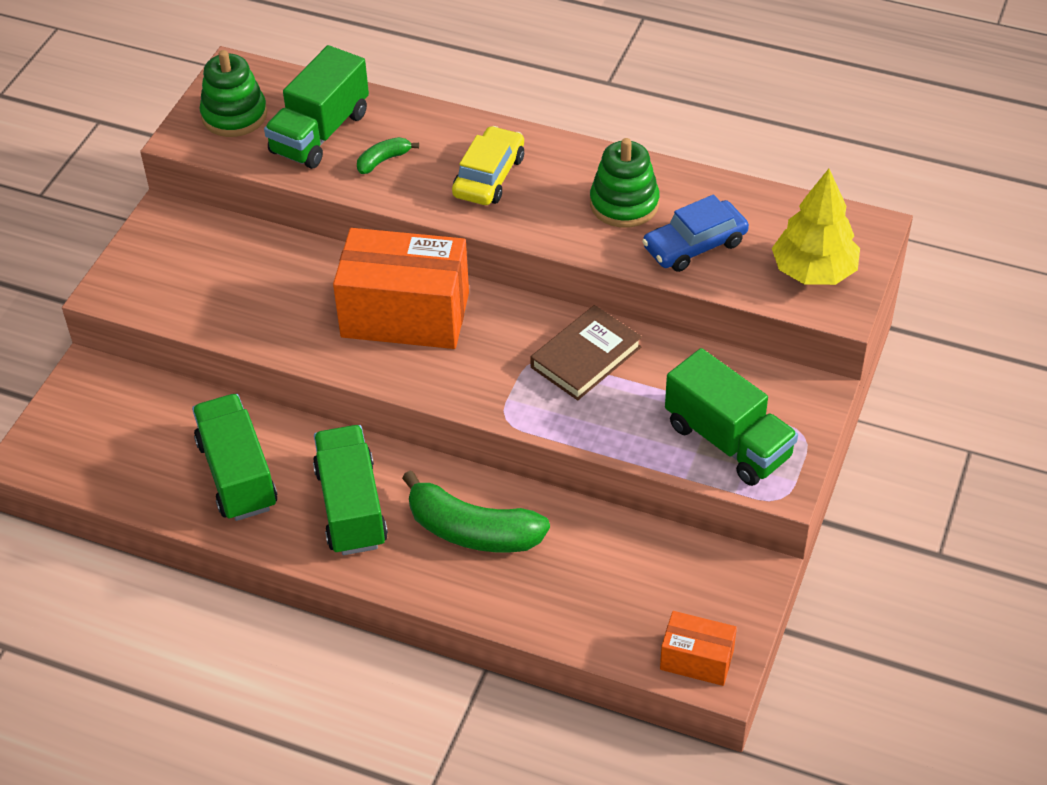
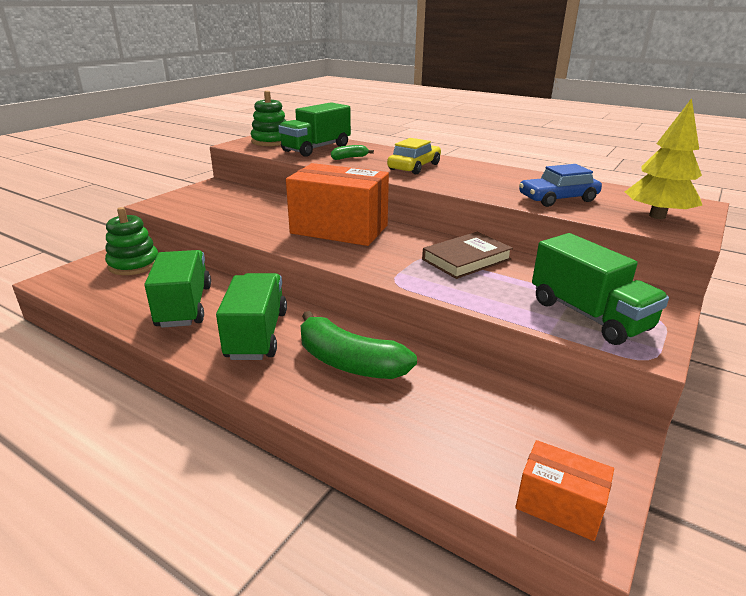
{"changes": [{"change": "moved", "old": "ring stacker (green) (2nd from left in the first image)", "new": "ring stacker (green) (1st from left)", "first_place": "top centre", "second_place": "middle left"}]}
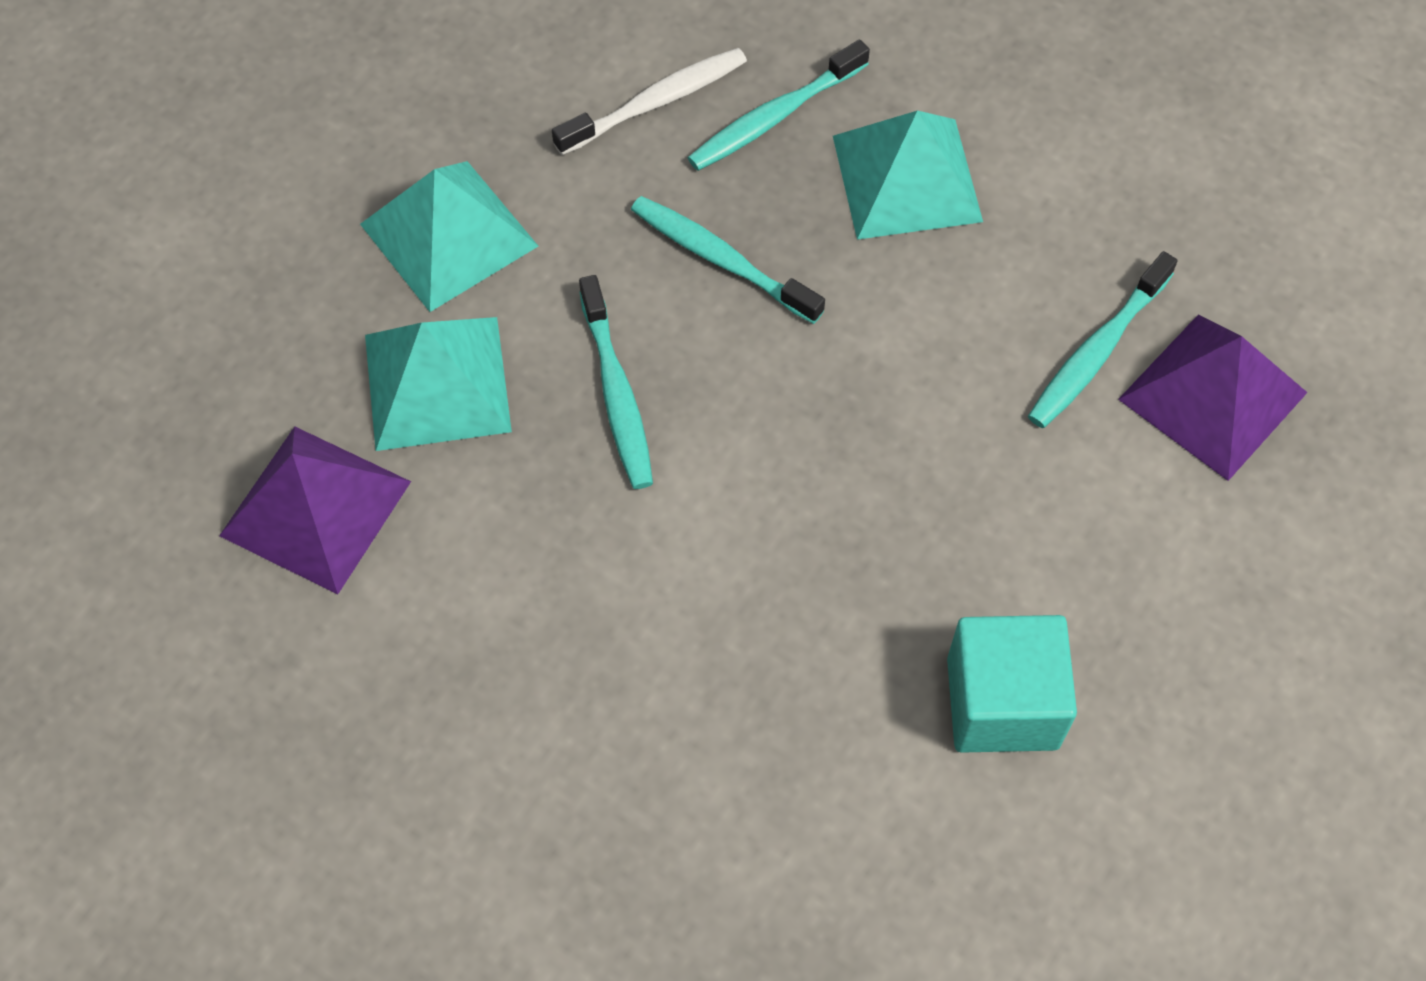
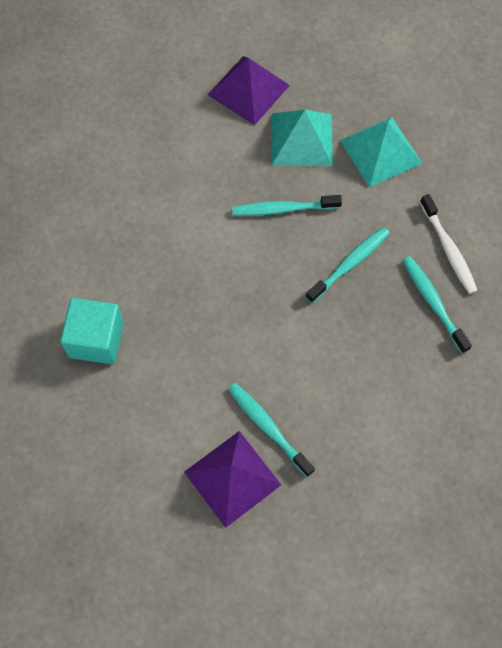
{"changes": [{"change": "removed", "old": "solid pyramid (teal) (3rd from left)", "first_place": "top centre"}]}
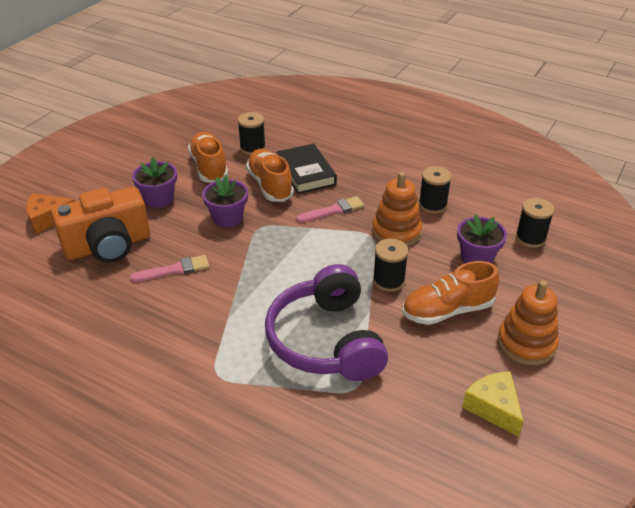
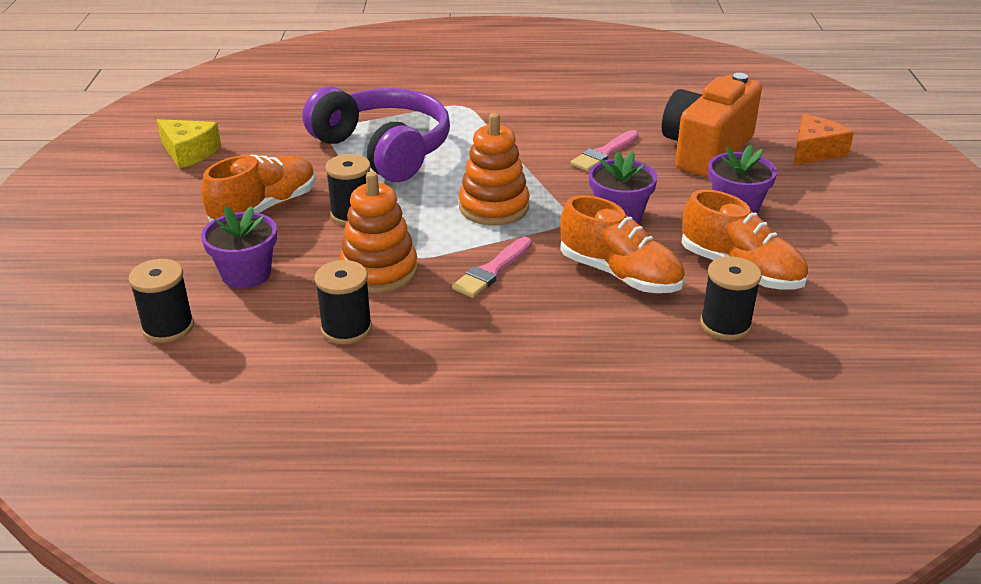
{"changes": [{"change": "removed", "old": "book (jet-black)", "first_place": "top centre"}, {"change": "moved", "old": "ring stacker (bright orange) (2nd from left)", "first_place": "middle right", "second_place": "top centre"}]}
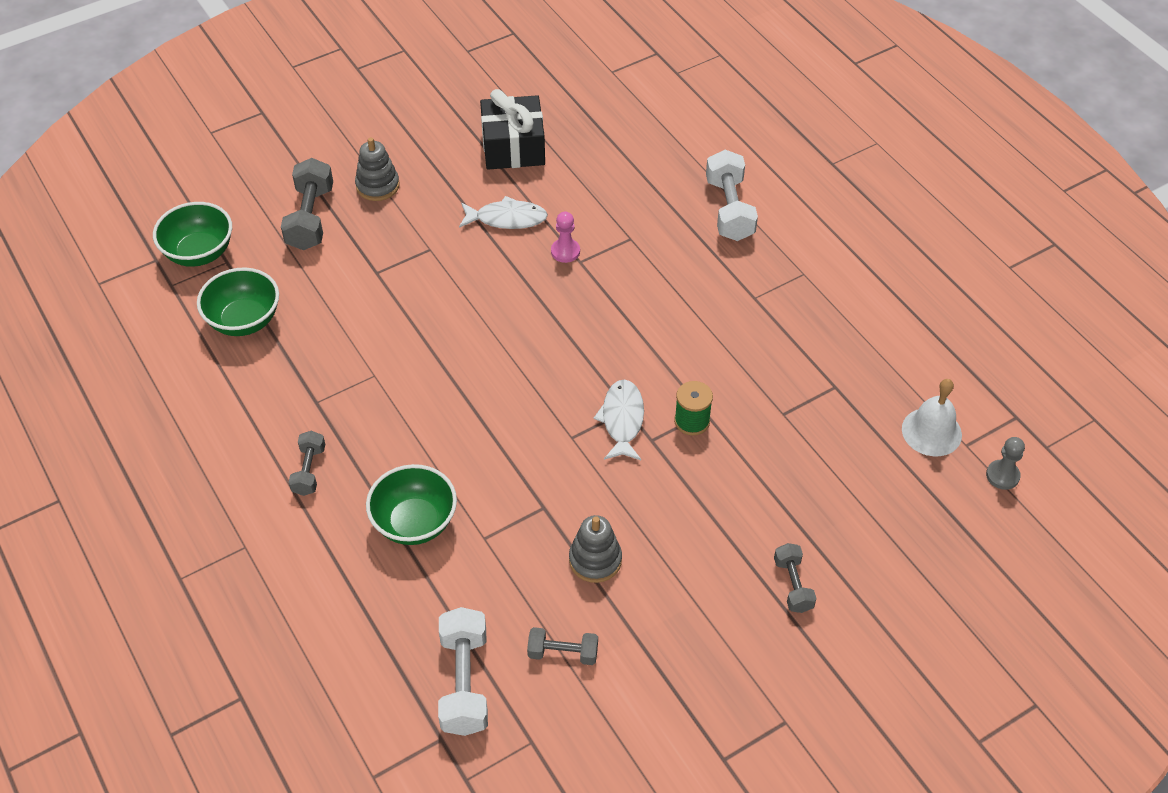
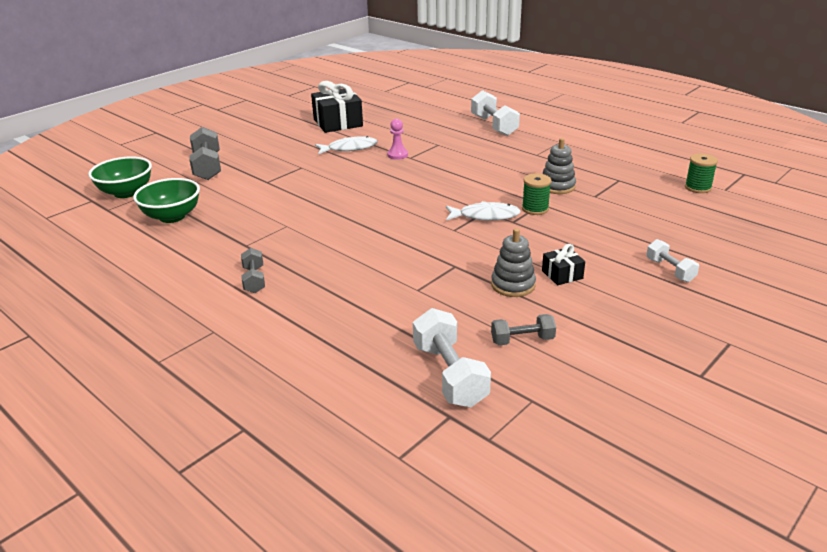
{"changes": [{"change": "moved", "old": "ring stacker (gray) (1st from left in the first image)", "new": "ring stacker (gray) (2nd from left)", "first_place": "top left", "second_place": "top right"}, {"change": "replaced", "old": "bell (snow-white)", "new": "reel of thread (green) (2nd from left)", "first_place": "middle right", "second_place": "top right"}, {"change": "turned", "old": "fish figure (snow-white) (2nd from left)", "first_place": "centre", "second_place": "centre", "degrees": 105}, {"change": "removed", "old": "chess pawn (gray)", "first_place": "middle right"}, {"change": "removed", "old": "serving bowl (green) (3rd from left)", "first_place": "centre"}, {"change": "recoloured", "old": "hand weight (gray) (4th from left)", "new": "hand weight (snow-white) (3rd from left)", "first_place": "bottom right", "second_place": "middle right"}, {"change": "added", "new": "wrapped gift (jet-black) (2nd from left)", "second_place": "middle right"}]}
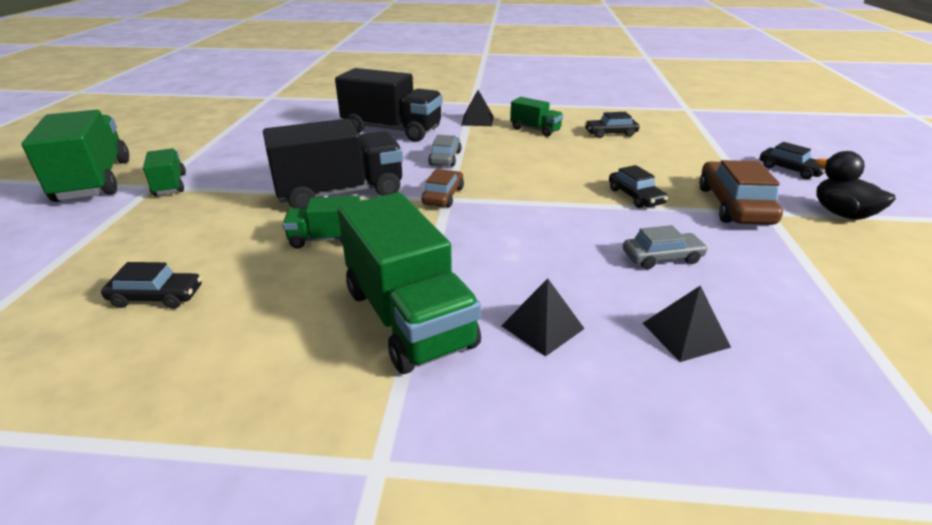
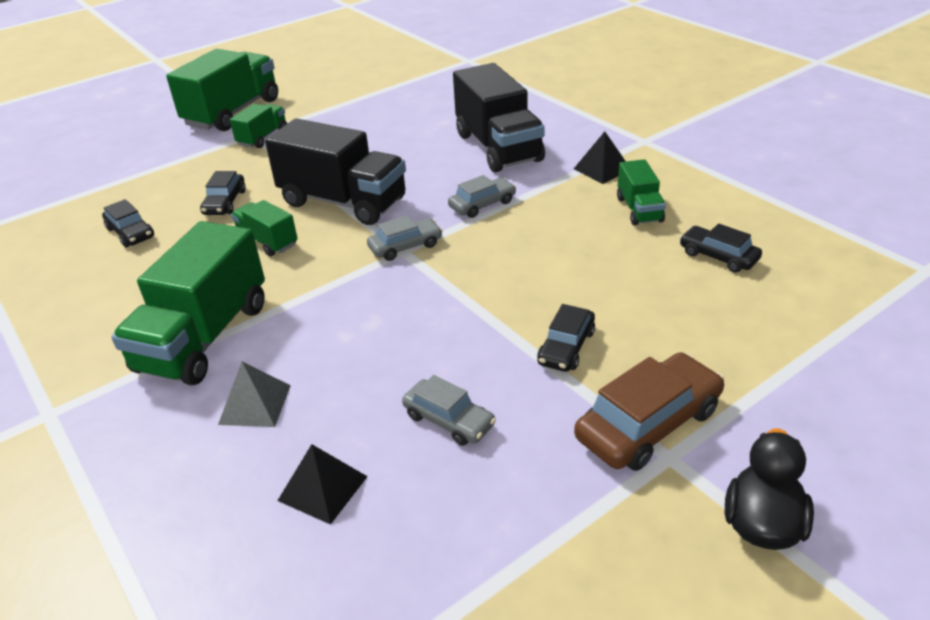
{"changes": [{"change": "moved", "old": "car (jet-black) (4th from left in the first image)", "new": "car (jet-black) (2nd from left)", "first_place": "top right", "second_place": "top left"}, {"change": "recoloured", "old": "car (brown) (1st from left)", "new": "car (gray) (1st from left)", "first_place": "centre", "second_place": "centre"}, {"change": "recoloured", "old": "solid pyramid (jet-black) (2nd from left)", "new": "solid pyramid (gray)", "first_place": "centre", "second_place": "middle left"}]}
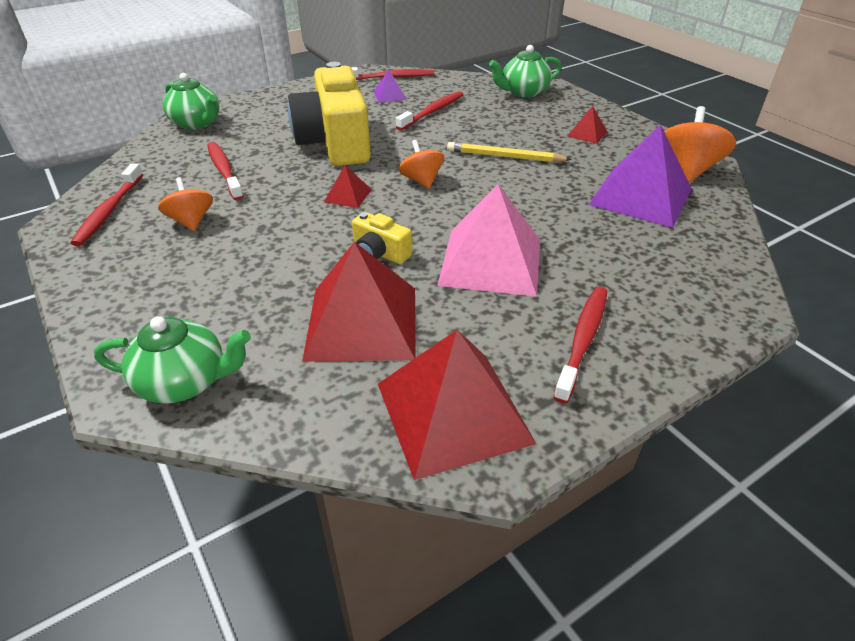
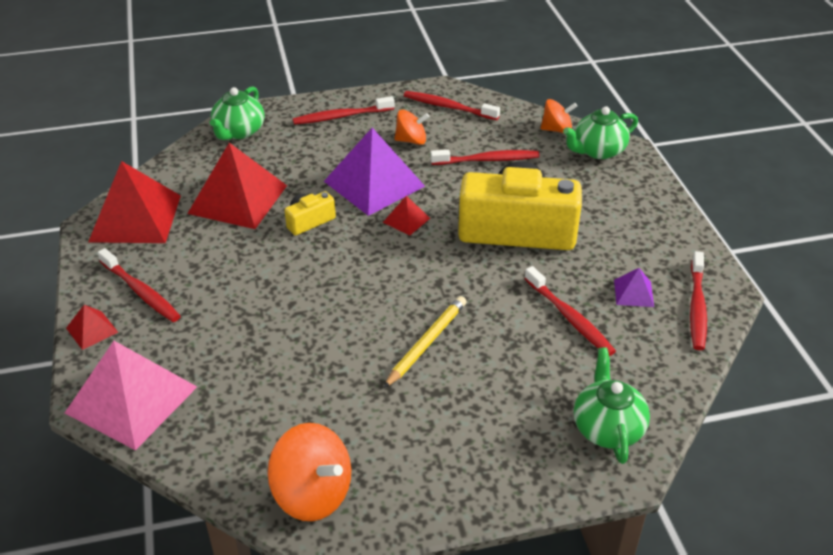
{"changes": [{"change": "moved", "old": "solid pyramid (red) (4th from left in the first image)", "new": "solid pyramid (red) (1st from left)", "first_place": "top right", "second_place": "middle left"}, {"change": "moved", "old": "solid pyramid (violet) (2nd from left in the first image)", "new": "solid pyramid (violet) (1st from left)", "first_place": "top right", "second_place": "top centre"}, {"change": "moved", "old": "toy top (bright orange) (2nd from left in the first image)", "new": "toy top (bright orange) (3rd from left)", "first_place": "top centre", "second_place": "top right"}, {"change": "moved", "old": "solid pyramid (pink)", "first_place": "centre", "second_place": "bottom left"}, {"change": "added", "new": "tooth brush (red) (2nd from left)", "second_place": "top centre"}]}
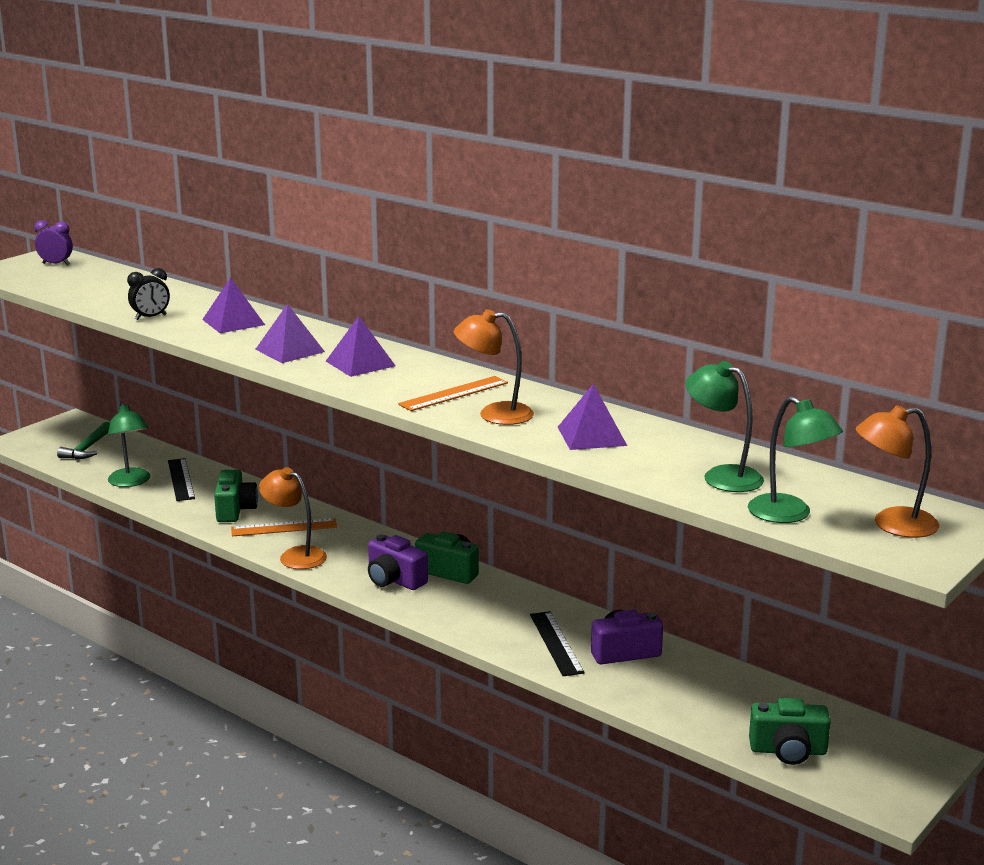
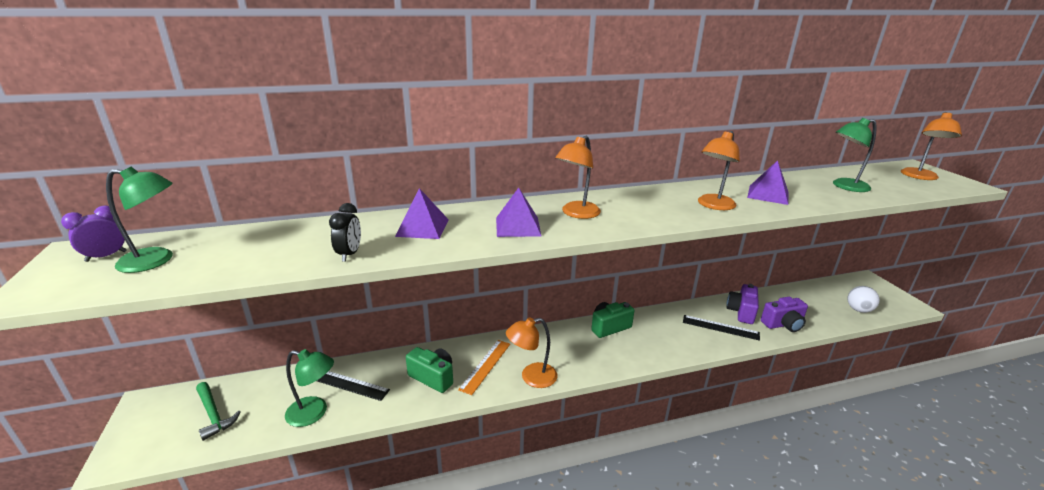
{"changes": [{"change": "replaced", "old": "solid pyramid (violet) (3rd from left)", "new": "reading lamp (bright orange) (2nd from left)", "first_place": "centre", "second_place": "centre"}, {"change": "removed", "old": "straightedge (bright orange) (2nd from left)", "first_place": "centre"}, {"change": "moved", "old": "reading lamp (green) (3rd from left in the first image)", "new": "reading lamp (green) (1st from left)", "first_place": "middle right", "second_place": "middle left"}, {"change": "moved", "old": "compact camera (violet) (1st from left in the first image)", "new": "compact camera (violet) (2nd from left)", "first_place": "centre", "second_place": "middle right"}, {"change": "replaced", "old": "compact camera (green) (3rd from left)", "new": "sphere (snow-white)", "first_place": "bottom right", "second_place": "middle right"}]}
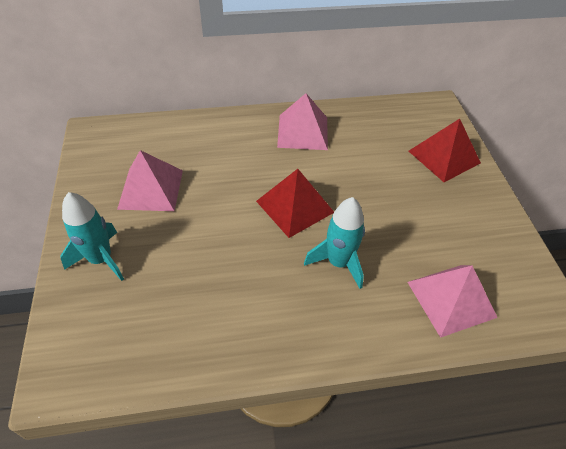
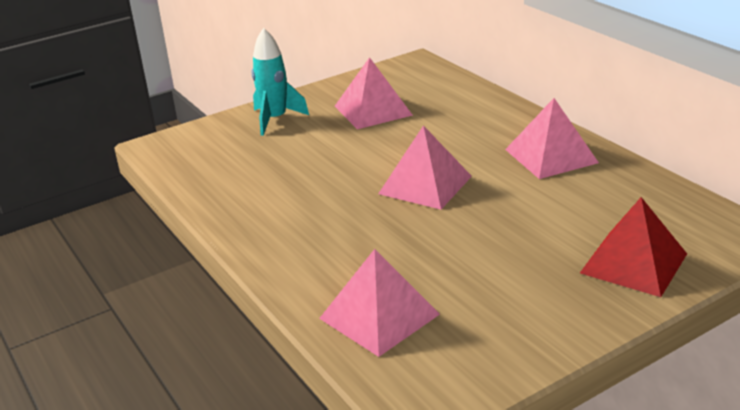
{"changes": [{"change": "recoloured", "old": "solid pyramid (red) (1st from left)", "new": "solid pyramid (pink) (3rd from left)", "first_place": "centre", "second_place": "centre"}, {"change": "removed", "old": "toy rocket (teal) (2nd from left)", "first_place": "centre"}]}
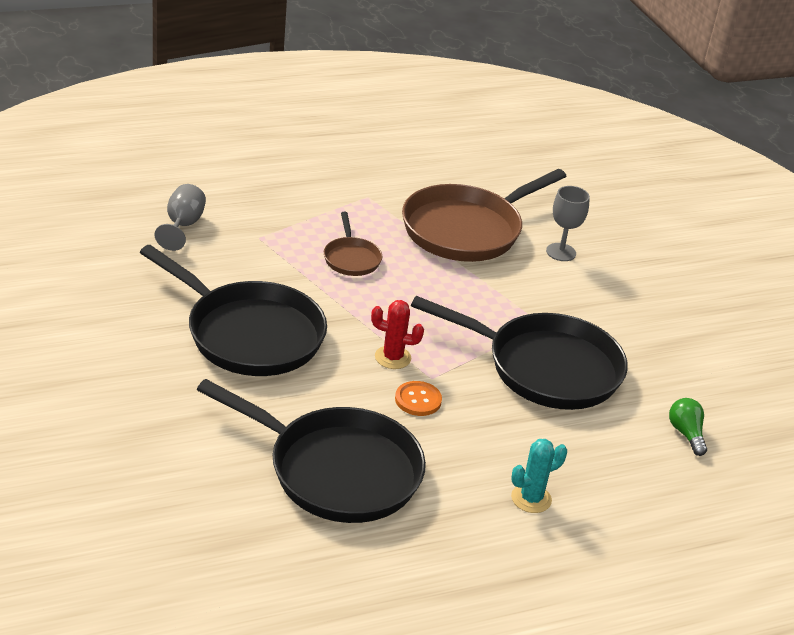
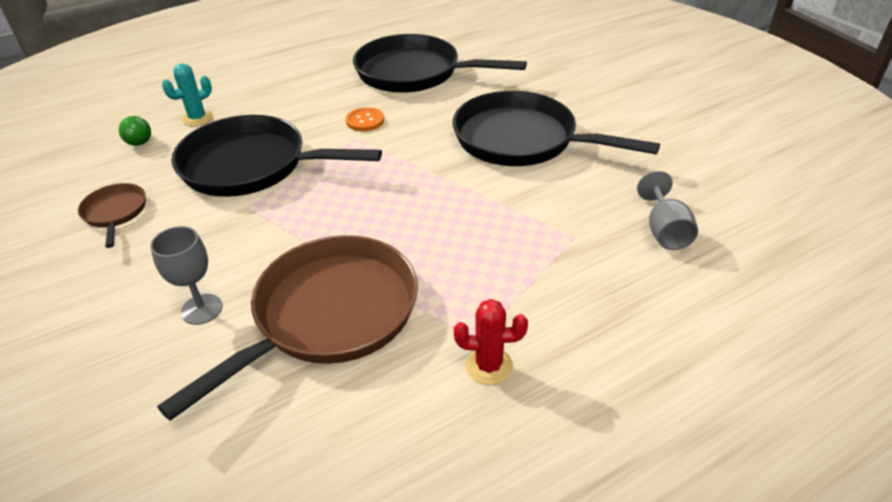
{"changes": [{"change": "moved", "old": "skillet (brown) (1st from left)", "first_place": "centre", "second_place": "middle left"}, {"change": "moved", "old": "cactus (red)", "first_place": "centre", "second_place": "bottom centre"}, {"change": "moved", "old": "cactus (teal)", "first_place": "bottom right", "second_place": "top left"}]}
